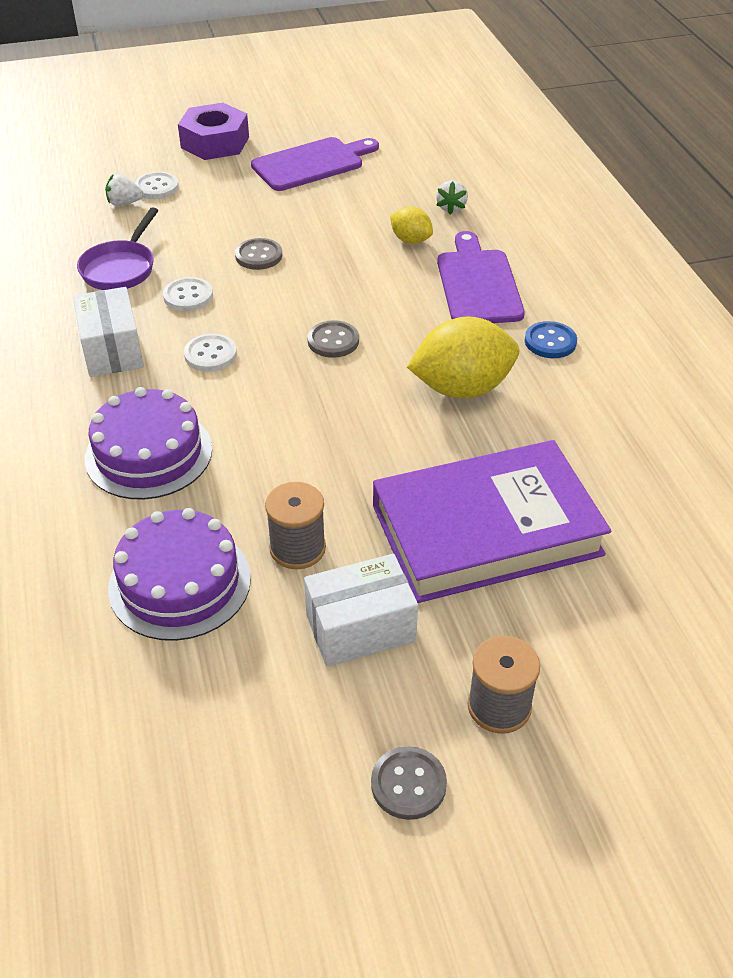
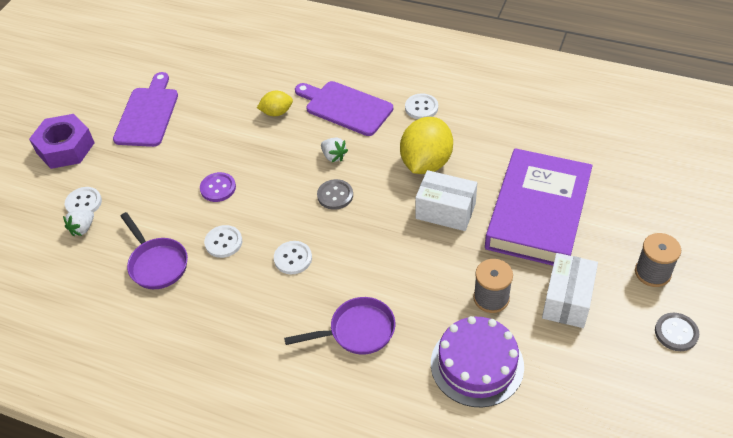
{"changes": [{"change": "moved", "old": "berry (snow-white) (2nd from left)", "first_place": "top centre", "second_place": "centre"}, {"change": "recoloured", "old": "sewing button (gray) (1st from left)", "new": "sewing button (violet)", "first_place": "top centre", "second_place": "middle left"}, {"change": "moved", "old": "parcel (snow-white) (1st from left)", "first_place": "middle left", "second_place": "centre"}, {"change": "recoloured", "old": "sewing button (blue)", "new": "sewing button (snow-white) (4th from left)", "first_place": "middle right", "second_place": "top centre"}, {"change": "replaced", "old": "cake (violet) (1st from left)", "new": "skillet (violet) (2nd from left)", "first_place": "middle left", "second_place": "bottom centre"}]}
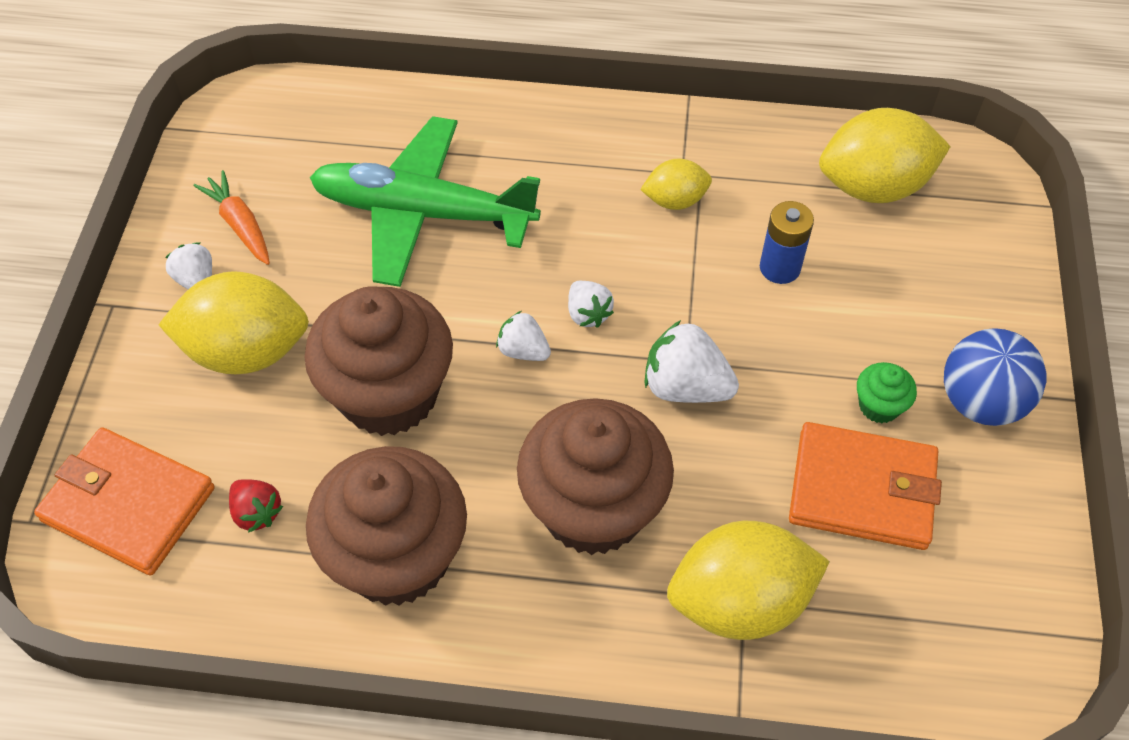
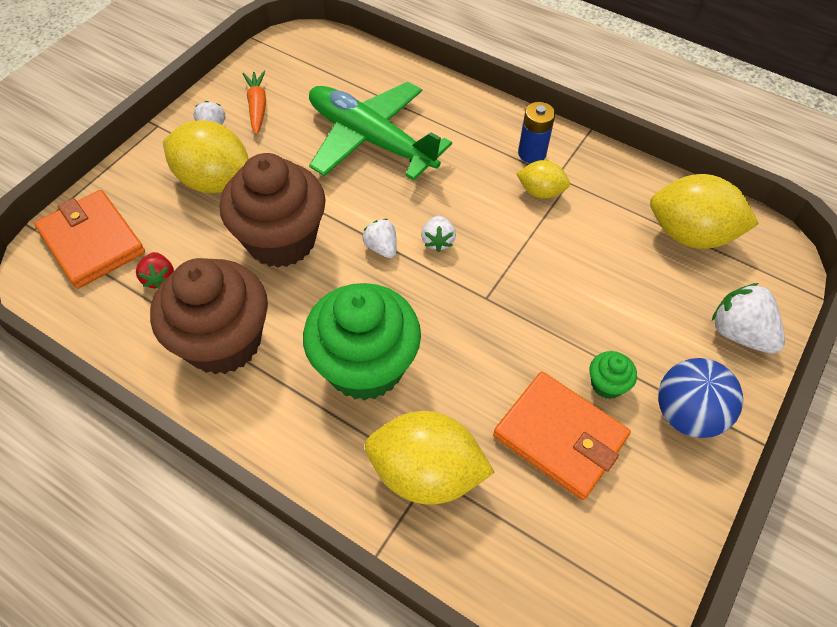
{"changes": [{"change": "moved", "old": "AA battery (blue)", "first_place": "top right", "second_place": "top centre"}, {"change": "moved", "old": "berry (snow-white) (4th from left)", "first_place": "centre", "second_place": "middle right"}, {"change": "recoloured", "old": "muffin (brown) (3rd from left)", "new": "muffin (green) (1st from left)", "first_place": "centre", "second_place": "centre"}]}
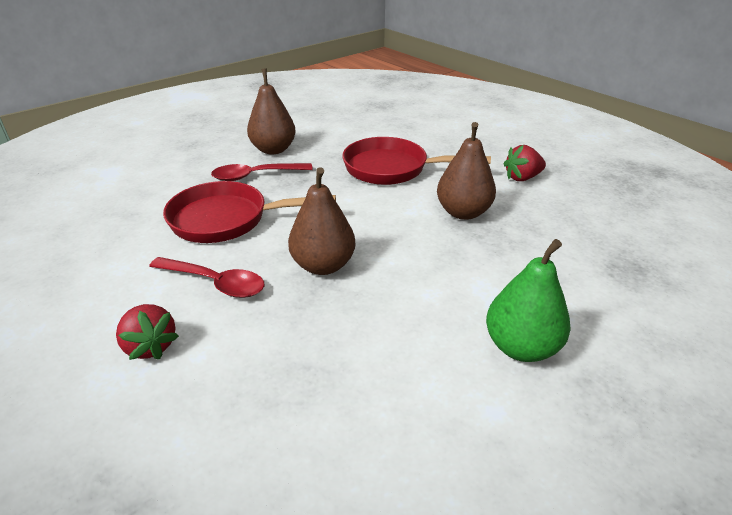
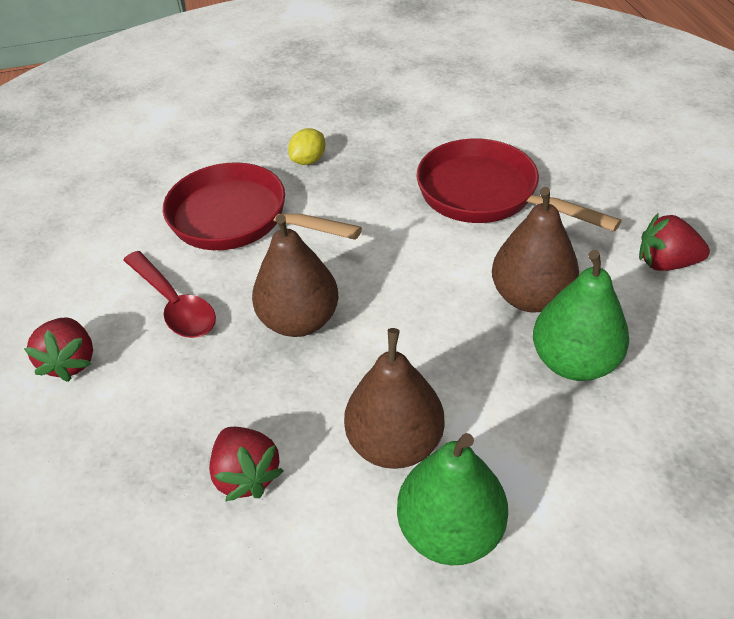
{"changes": [{"change": "moved", "old": "pear (brown) (1st from left in the first image)", "new": "pear (brown) (2nd from left)", "first_place": "top centre", "second_place": "centre"}, {"change": "replaced", "old": "teaspoon (red) (2nd from left)", "new": "lemon (bright yellow)", "first_place": "centre", "second_place": "top centre"}, {"change": "added", "new": "pear (green) (2nd from left)", "second_place": "middle right"}, {"change": "added", "new": "berry (red) (2nd from left)", "second_place": "bottom centre"}]}
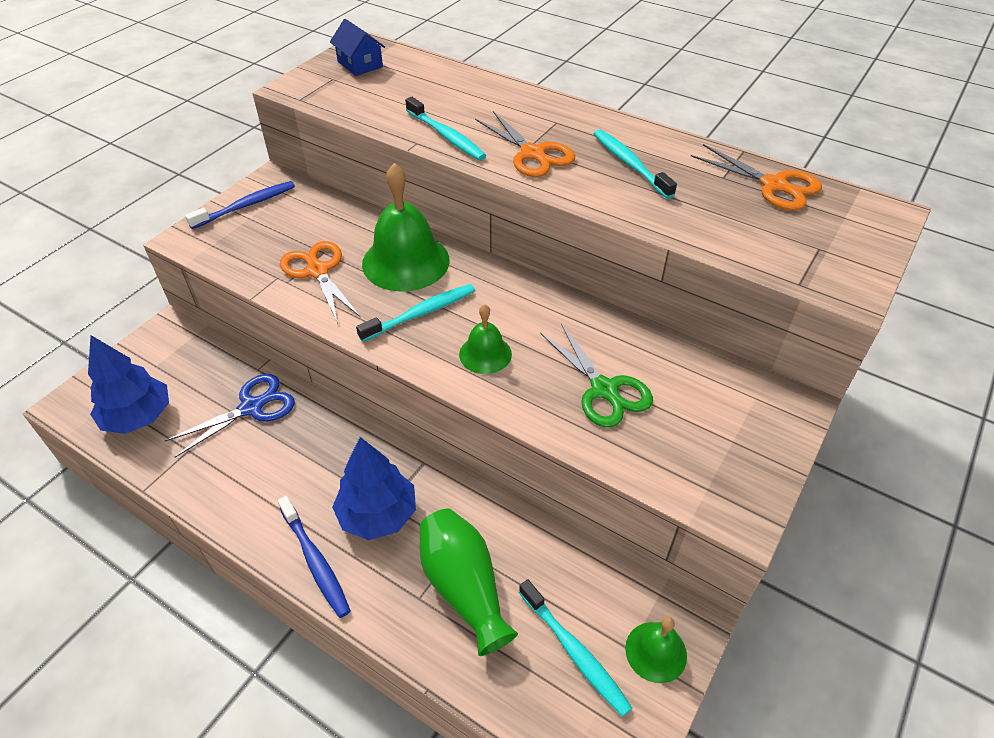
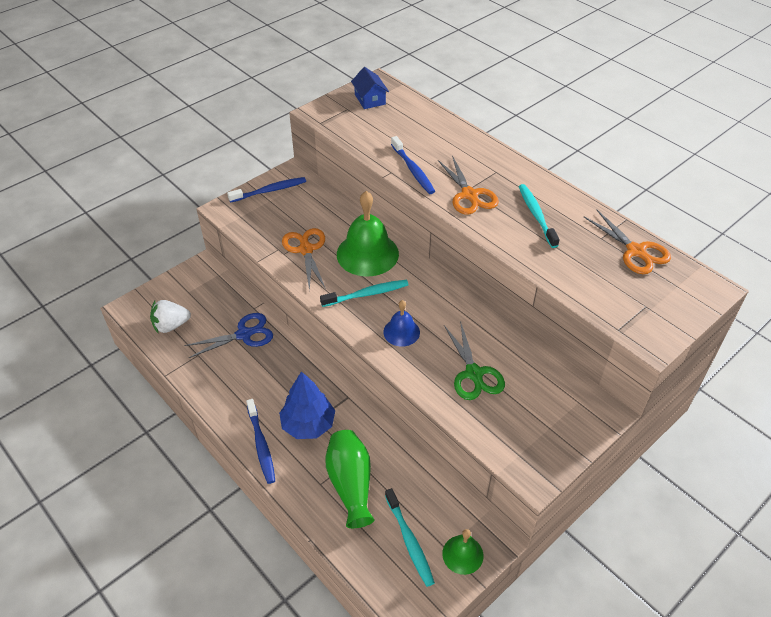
{"changes": [{"change": "recoloured", "old": "tooth brush (teal) (2nd from left)", "new": "tooth brush (blue) (3rd from left)", "first_place": "top centre", "second_place": "top centre"}, {"change": "recoloured", "old": "bell (green) (2nd from left)", "new": "bell (blue)", "first_place": "centre", "second_place": "centre"}, {"change": "replaced", "old": "fir tree (blue) (1st from left)", "new": "berry (snow-white)", "first_place": "middle left", "second_place": "middle left"}]}
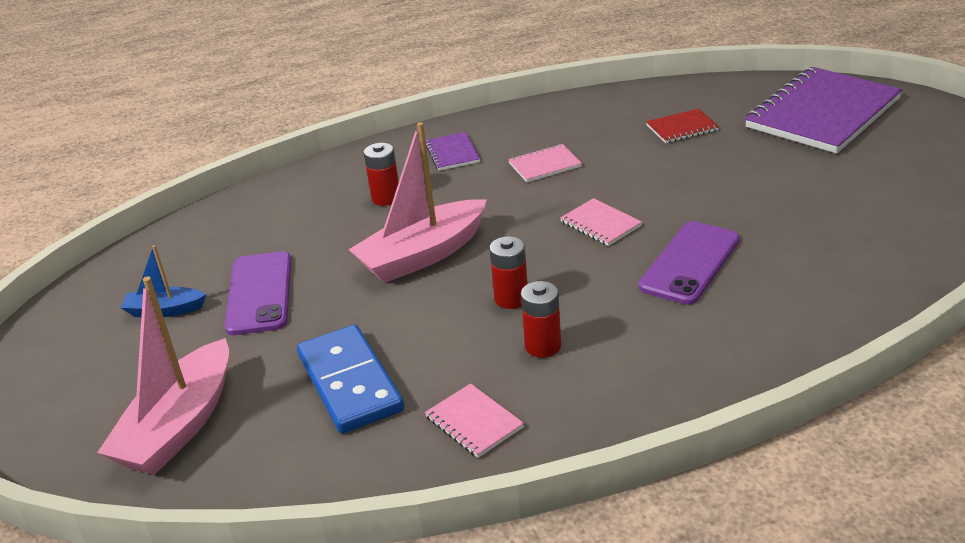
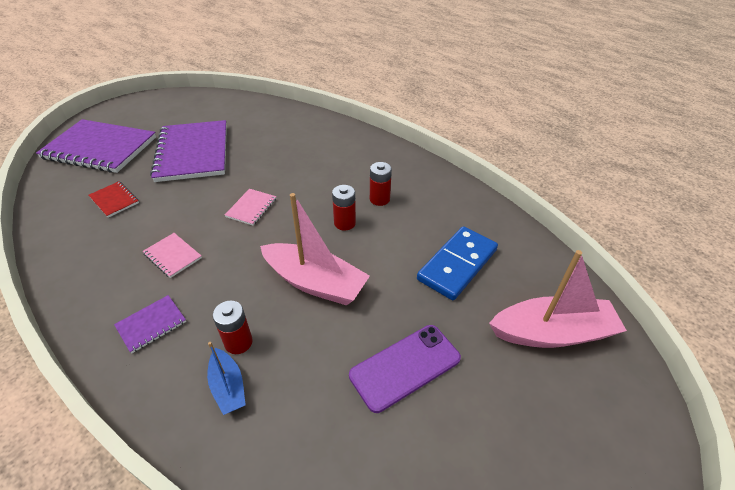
{"changes": [{"change": "removed", "old": "mobile phone (violet) (2nd from left)", "first_place": "middle right"}, {"change": "moved", "old": "sailboat (blue)", "first_place": "middle left", "second_place": "bottom left"}, {"change": "removed", "old": "notebook (pink) (1st from left)", "first_place": "bottom centre"}, {"change": "added", "new": "notebook (violet) (3rd from left)", "second_place": "top left"}]}
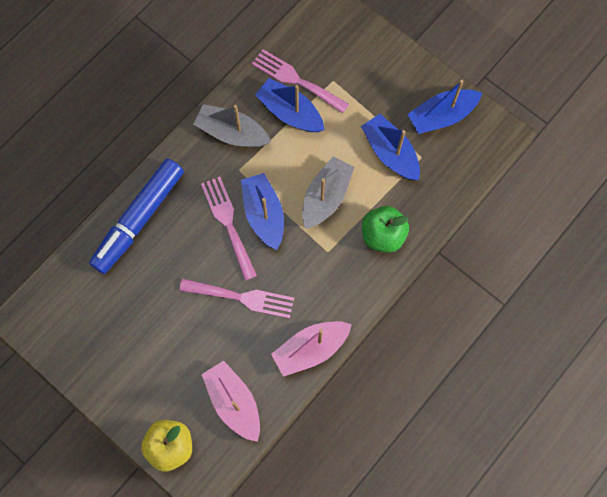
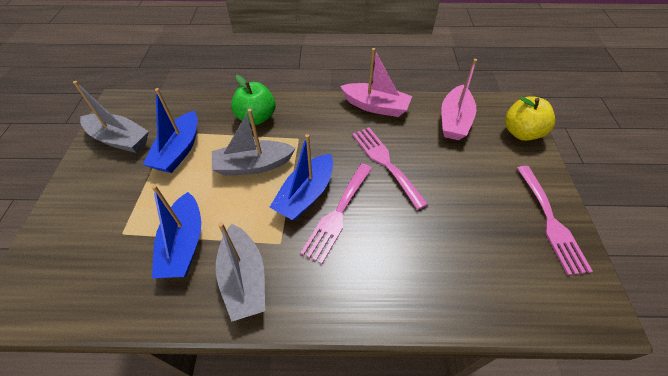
{"changes": [{"change": "moved", "old": "table fork (pink) (3rd from left)", "first_place": "top centre", "second_place": "middle right"}, {"change": "recoloured", "old": "sailboat (blue) (4th from left)", "new": "sailboat (gray) (1st from left)", "first_place": "top right", "second_place": "top left"}, {"change": "removed", "old": "felt pen (blue)", "first_place": "middle left"}]}
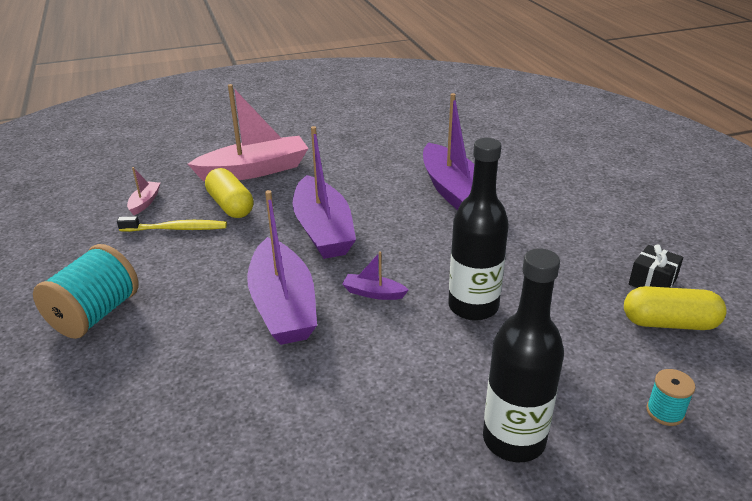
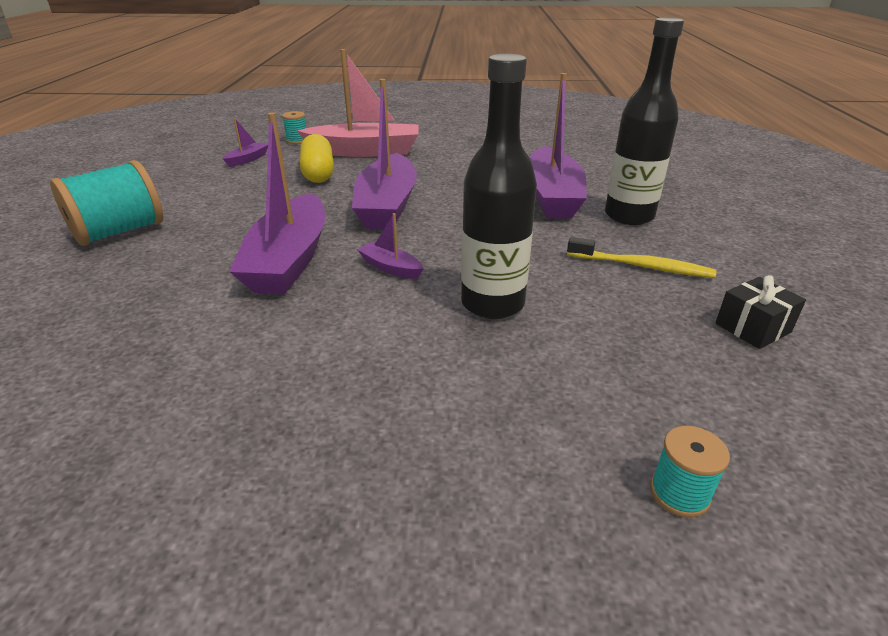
{"changes": [{"change": "recoloured", "old": "sailboat (pink) (1st from left)", "new": "sailboat (violet) (1st from left)", "first_place": "middle left", "second_place": "top left"}, {"change": "moved", "old": "tooth brush (bright yellow)", "first_place": "middle left", "second_place": "middle right"}, {"change": "moved", "old": "flask (jet-black) (2nd from left)", "first_place": "bottom right", "second_place": "top right"}, {"change": "removed", "old": "pill (bright yellow) (2nd from left)", "first_place": "middle right"}, {"change": "added", "new": "reel of thread (teal) (2nd from left)", "second_place": "top left"}]}
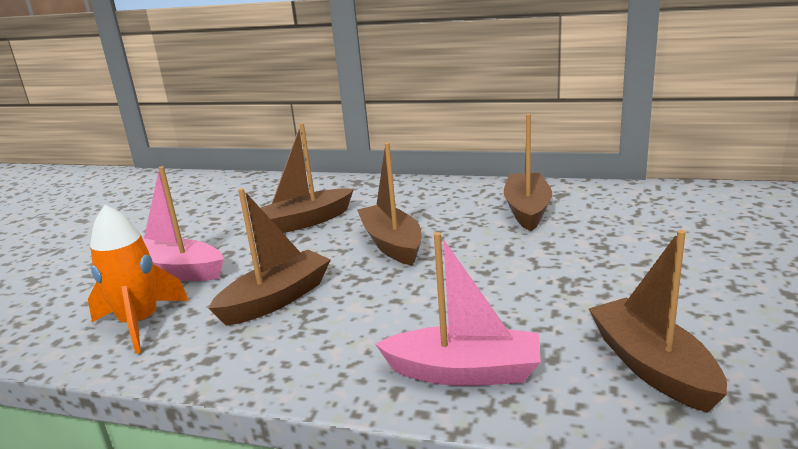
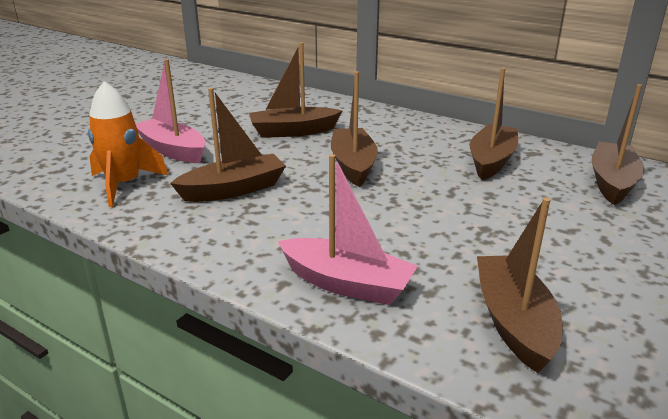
{"changes": [{"change": "added", "new": "sailboat (brown) (6th from left)", "second_place": "middle right"}]}
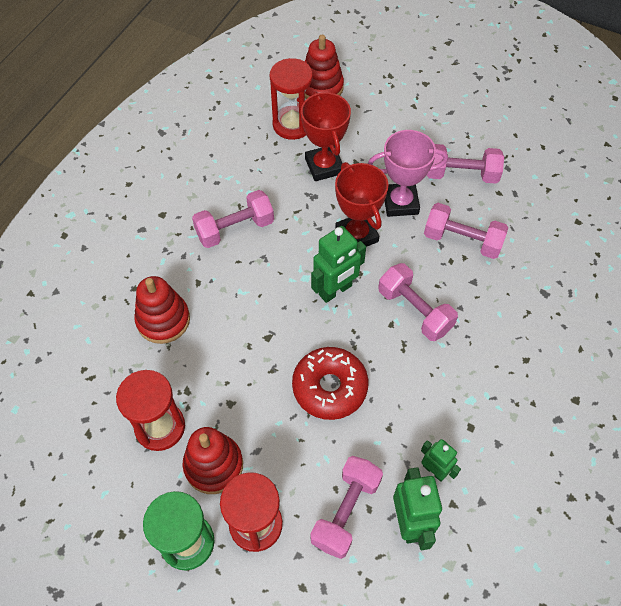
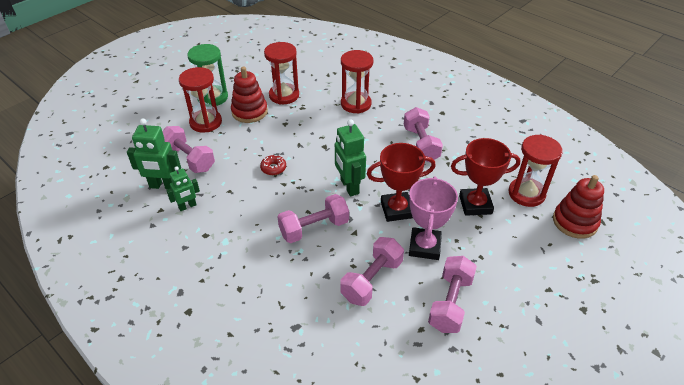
{"changes": [{"change": "replaced", "old": "ring stacker (red) (1st from left)", "new": "sand timer (red) (3rd from left)", "first_place": "middle left", "second_place": "top centre"}, {"change": "resized", "old": "donut (red)", "first_place": "centre", "second_place": "centre", "factor": 0.48}]}
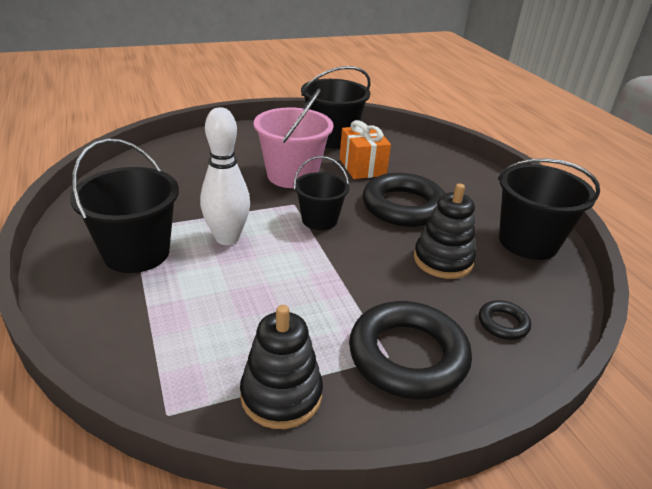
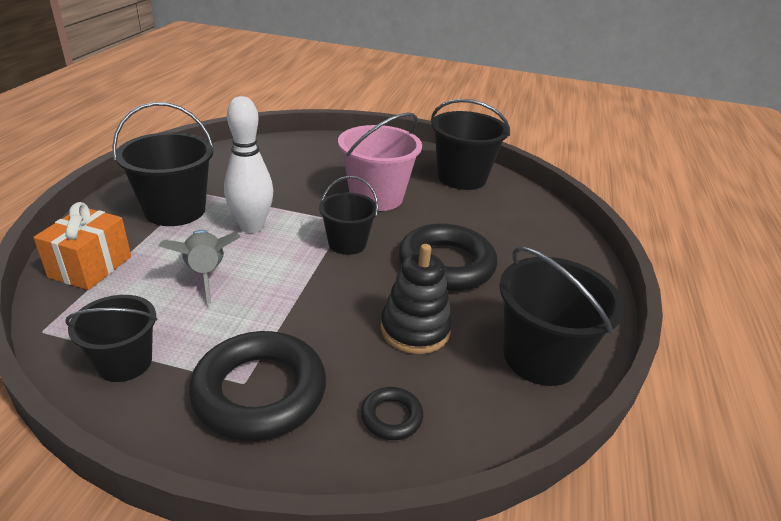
{"changes": [{"change": "moved", "old": "wrapped gift (bright orange)", "first_place": "top centre", "second_place": "middle left"}, {"change": "replaced", "old": "ring stacker (jet-black) (1st from left)", "new": "pail (jet-black) (1st from left)", "first_place": "bottom centre", "second_place": "middle left"}, {"change": "added", "new": "toy rocket (gray)", "second_place": "middle left"}]}
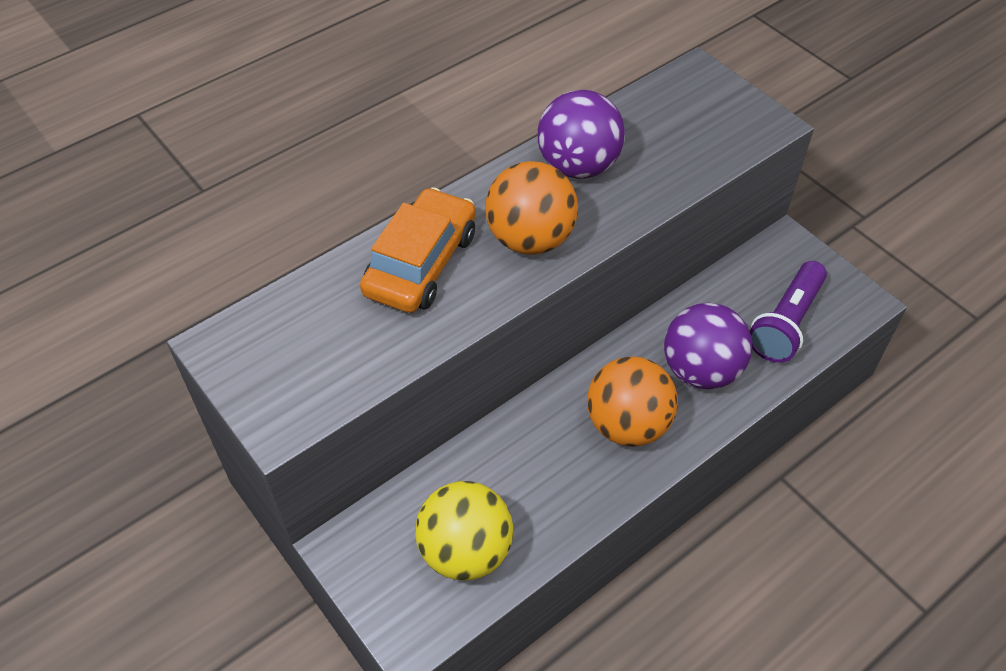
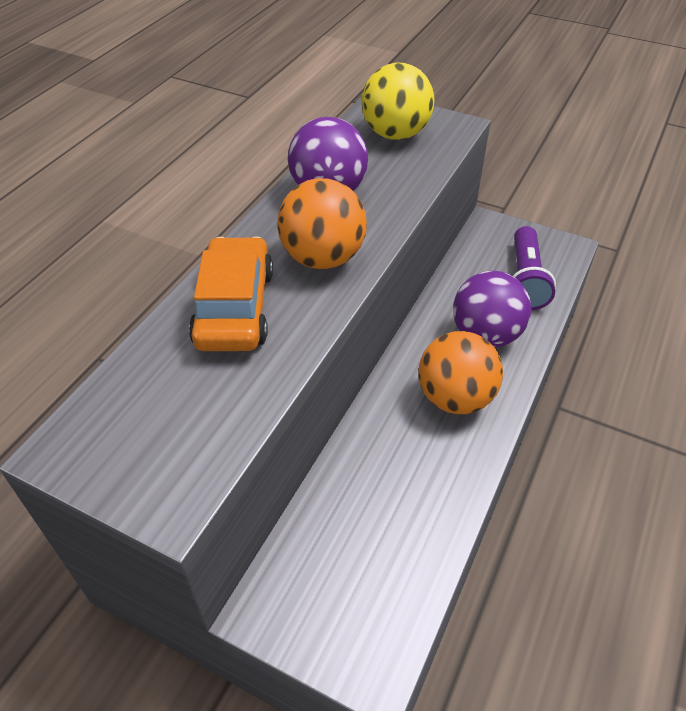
{"changes": [{"change": "moved", "old": "sphere (bright yellow)", "first_place": "bottom centre", "second_place": "top centre"}]}
